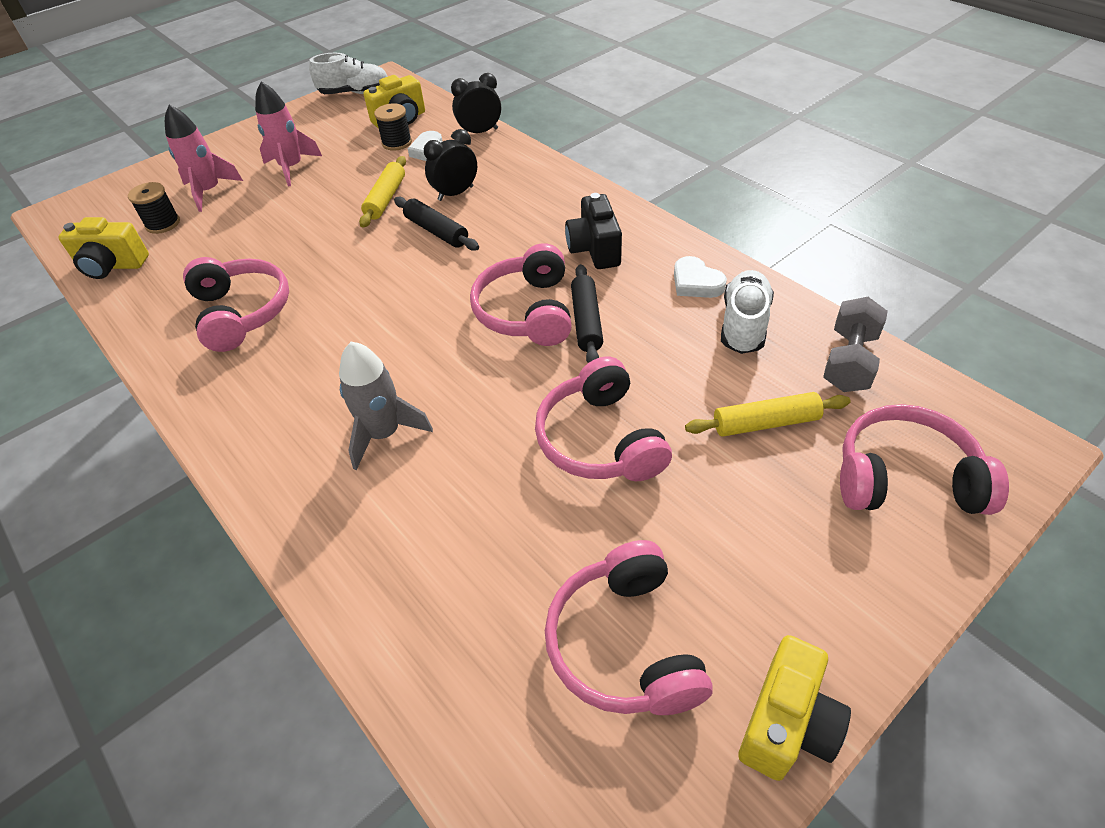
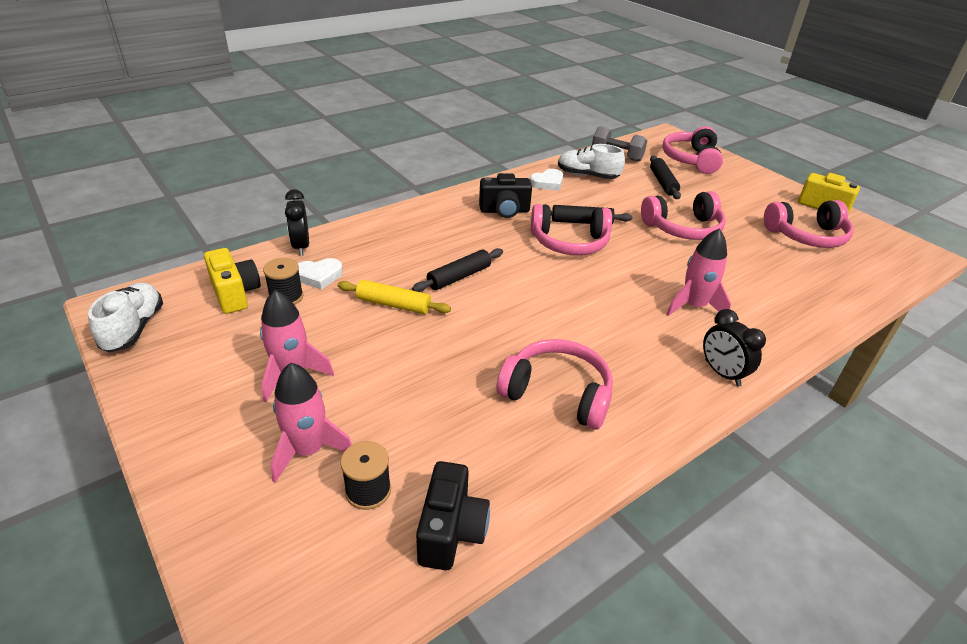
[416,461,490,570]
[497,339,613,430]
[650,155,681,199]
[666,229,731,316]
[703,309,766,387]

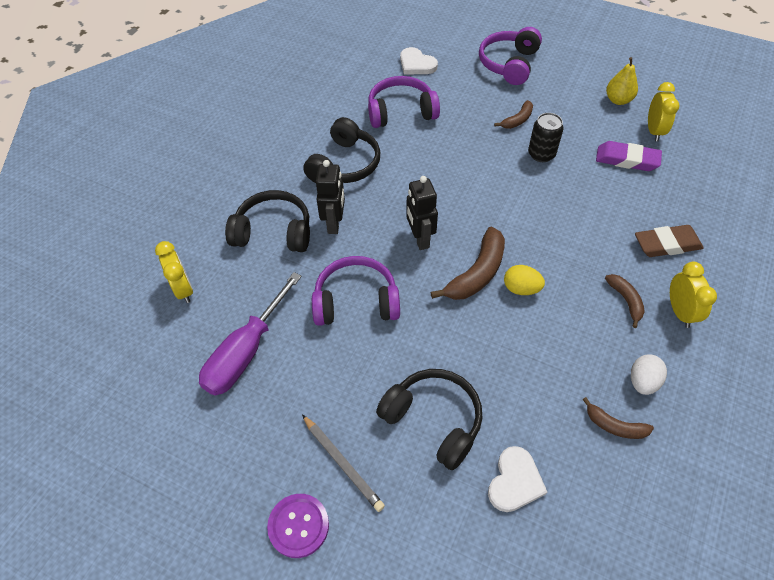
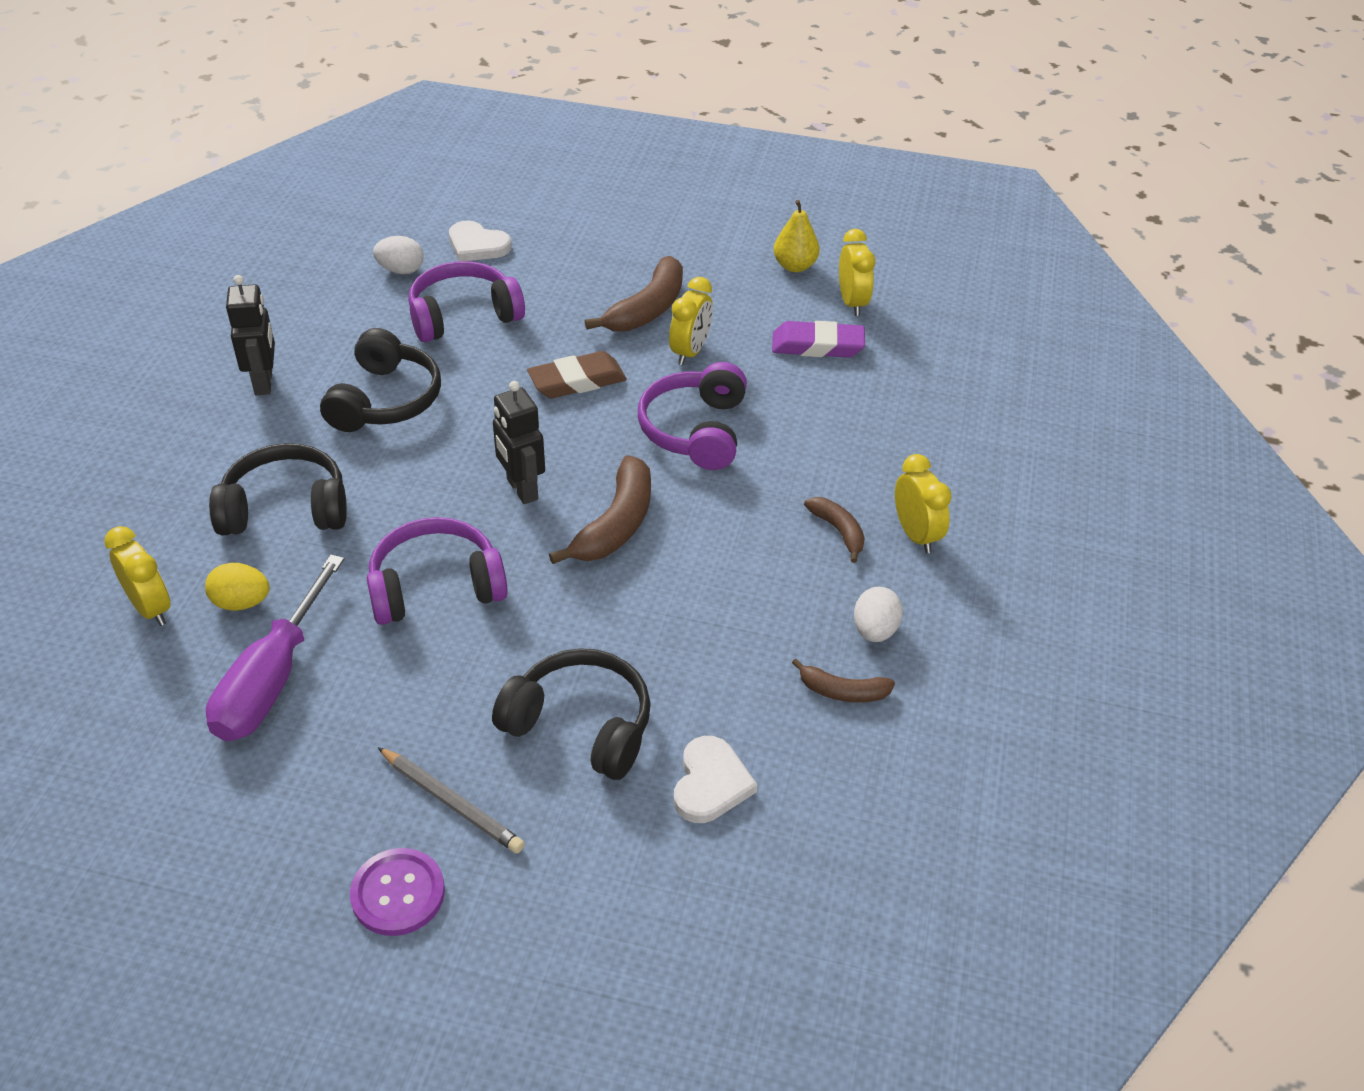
[205,563,270,611]
[226,275,275,395]
[373,236,424,274]
[527,351,627,398]
[585,256,683,332]
[638,362,747,470]
[669,277,713,365]

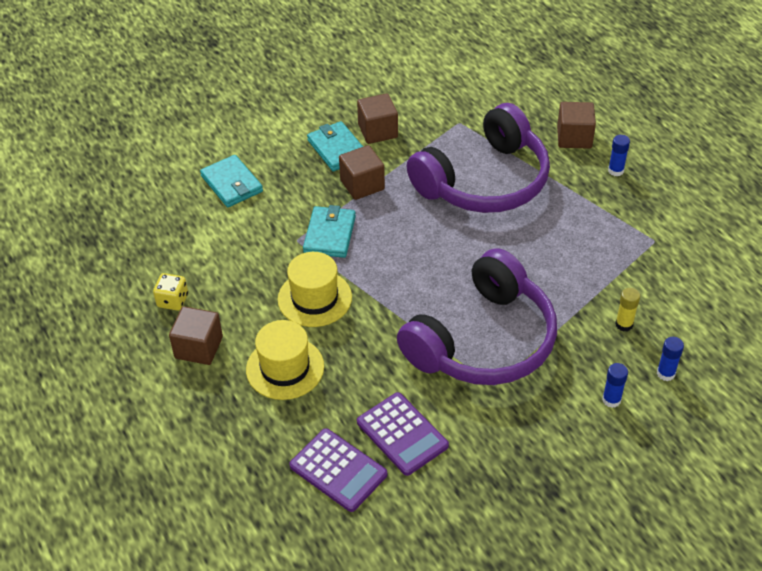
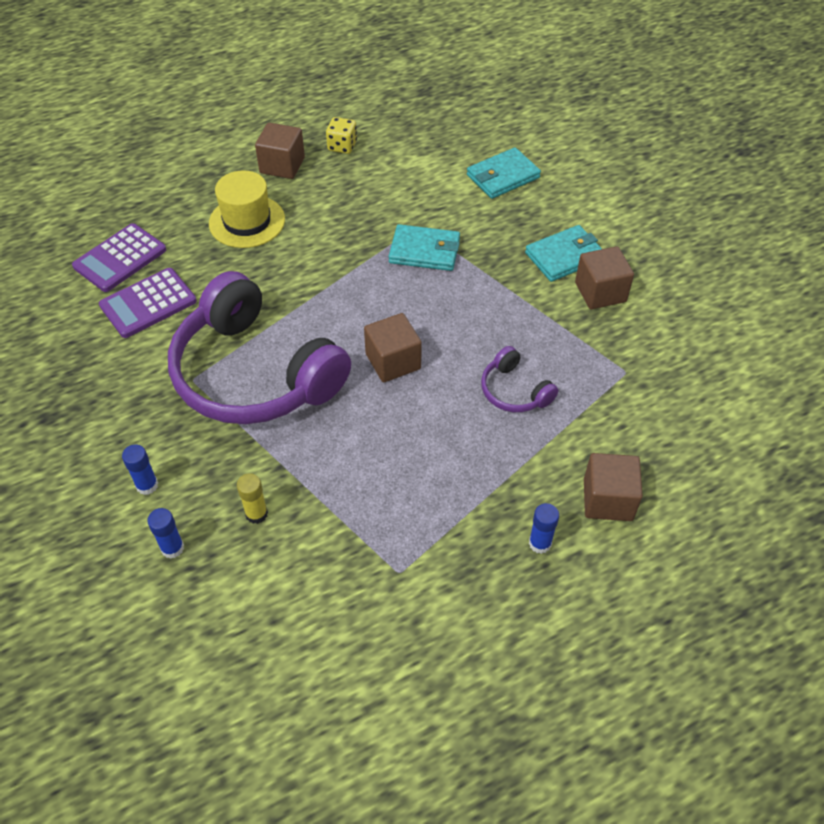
[364,313,422,383]
[481,346,558,412]
[278,252,352,327] (first image)

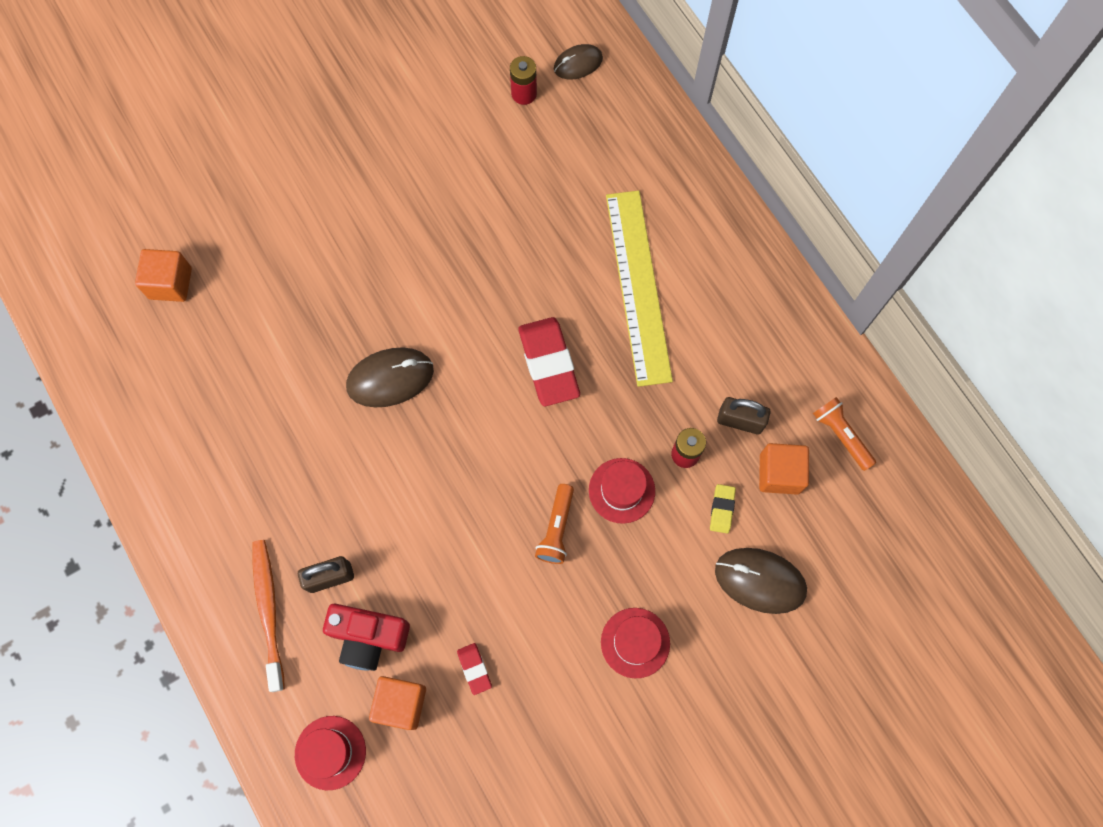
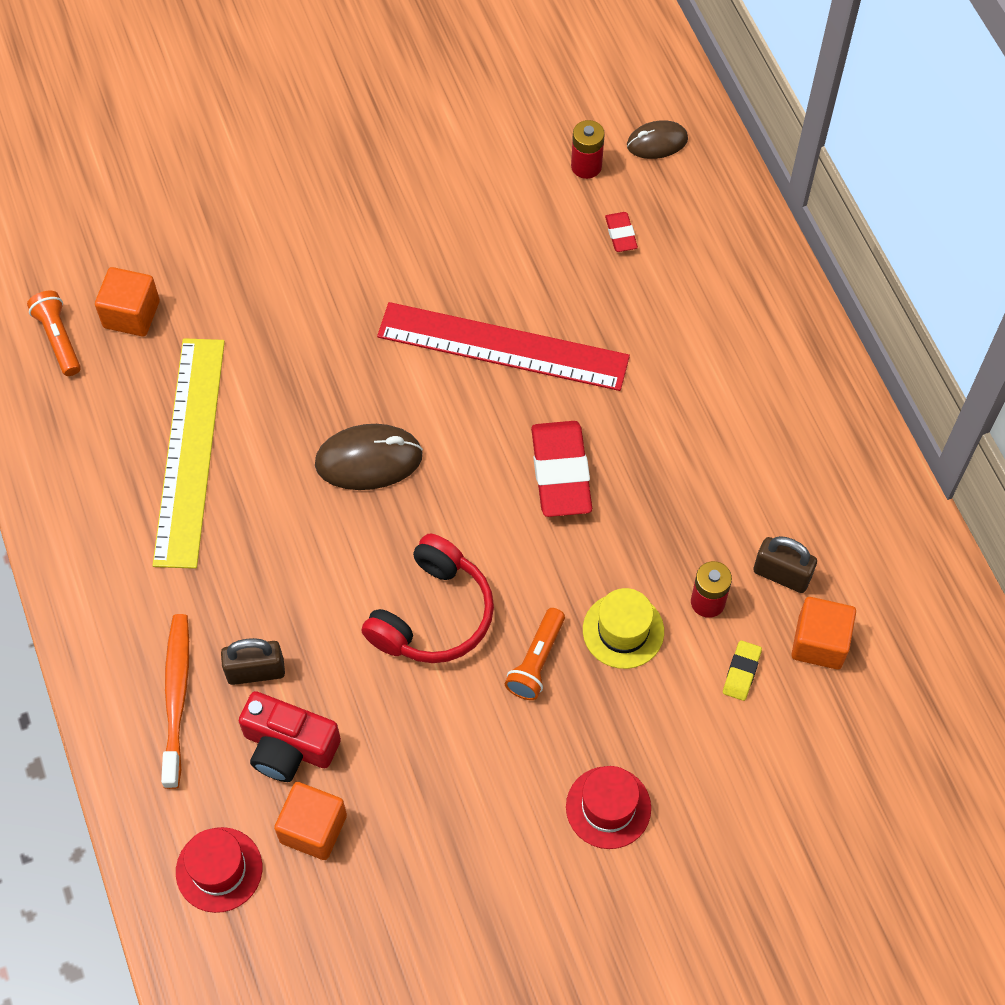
[27,291,81,376]
[152,338,225,569]
[361,534,494,663]
[377,302,630,391]
[583,588,664,669]
[605,212,638,252]
[715,548,807,614] (first image)

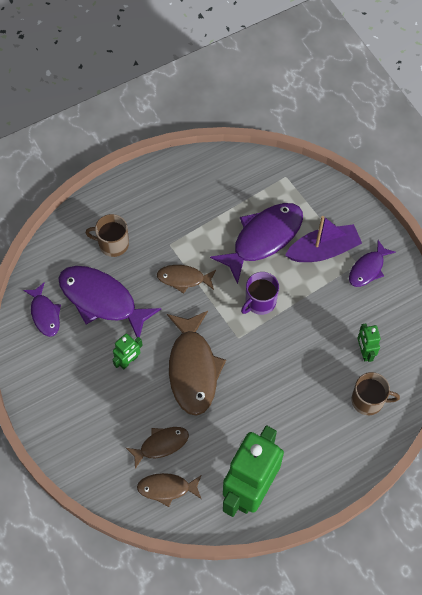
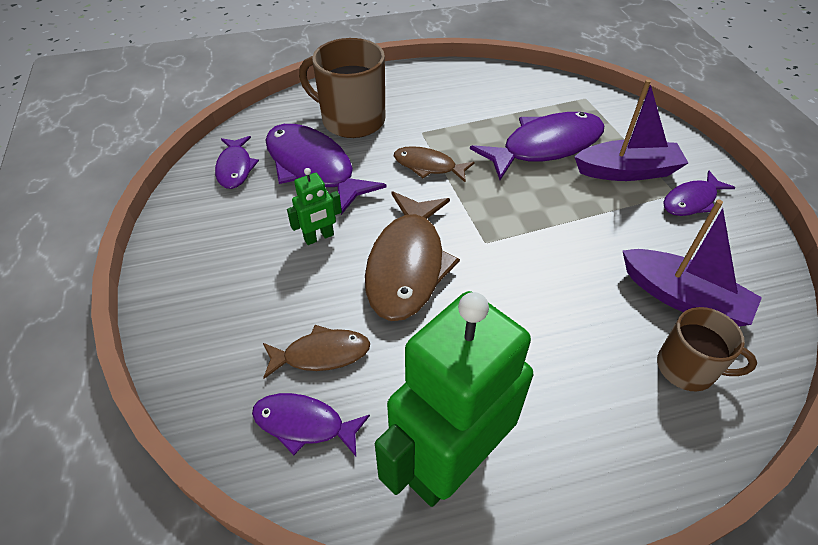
[252,393,370,456]
[299,38,385,138]
[622,200,762,327]
[241,272,279,315] (first image)

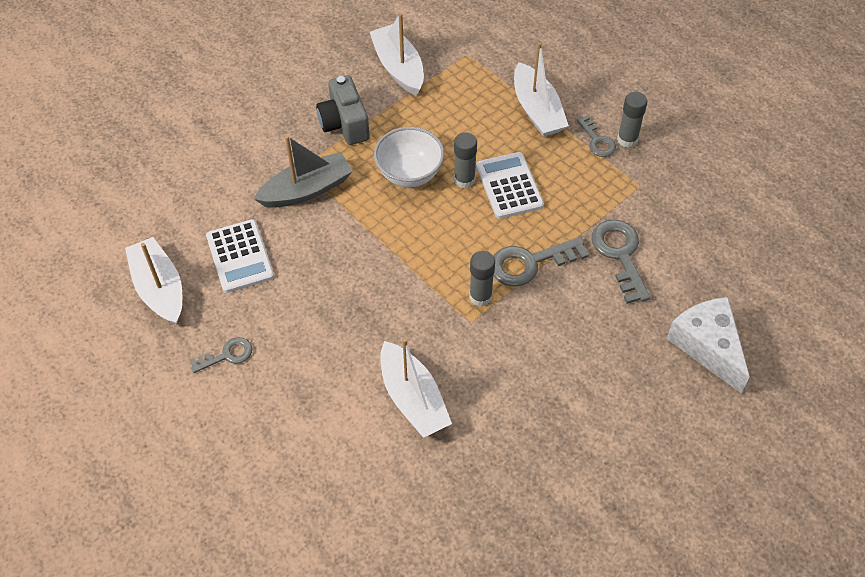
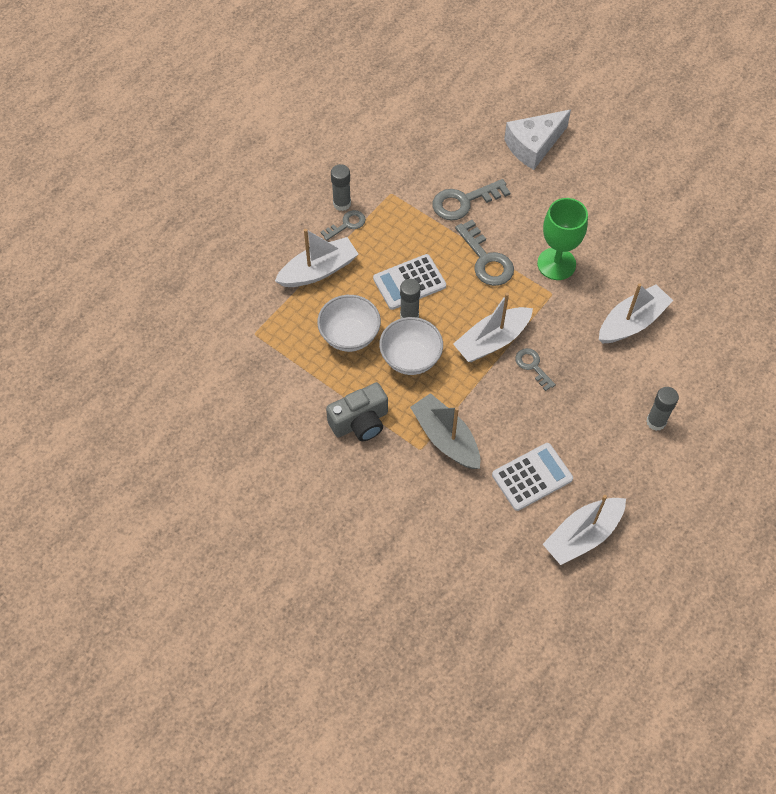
[317,295,381,352]
[453,293,533,362]
[515,348,556,391]
[537,198,588,280]
[646,387,679,431]

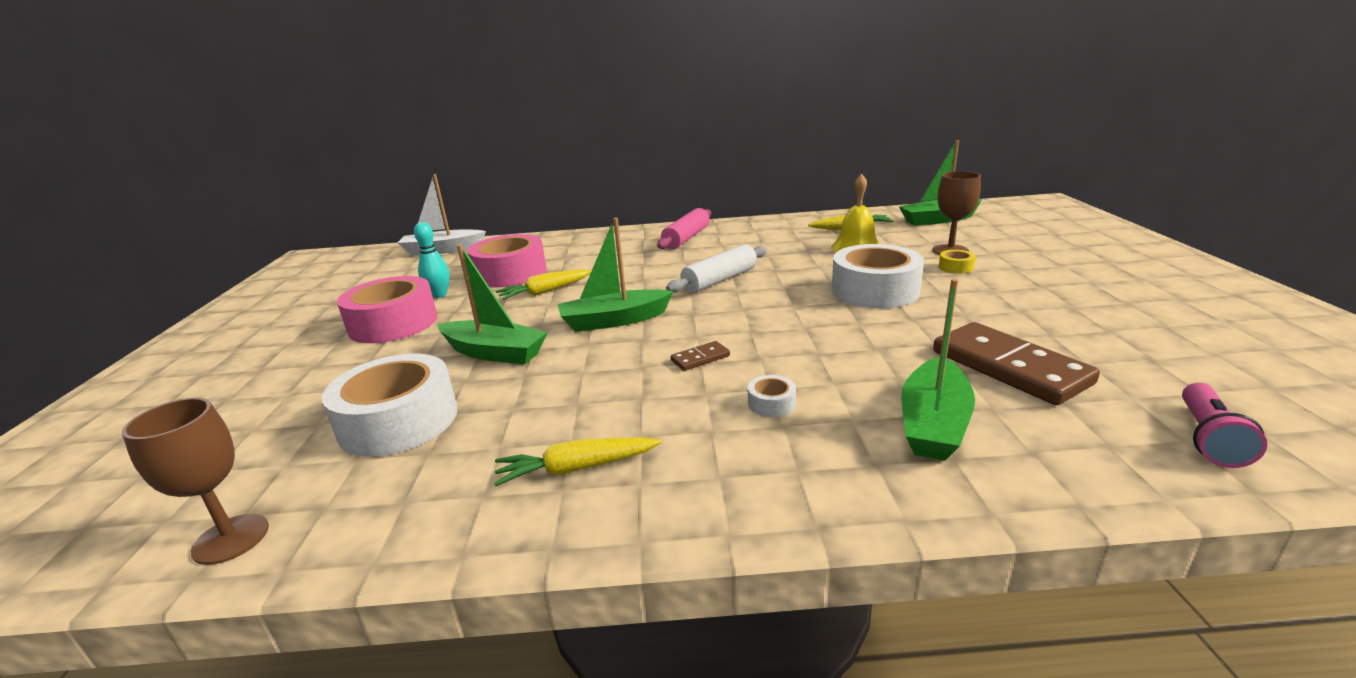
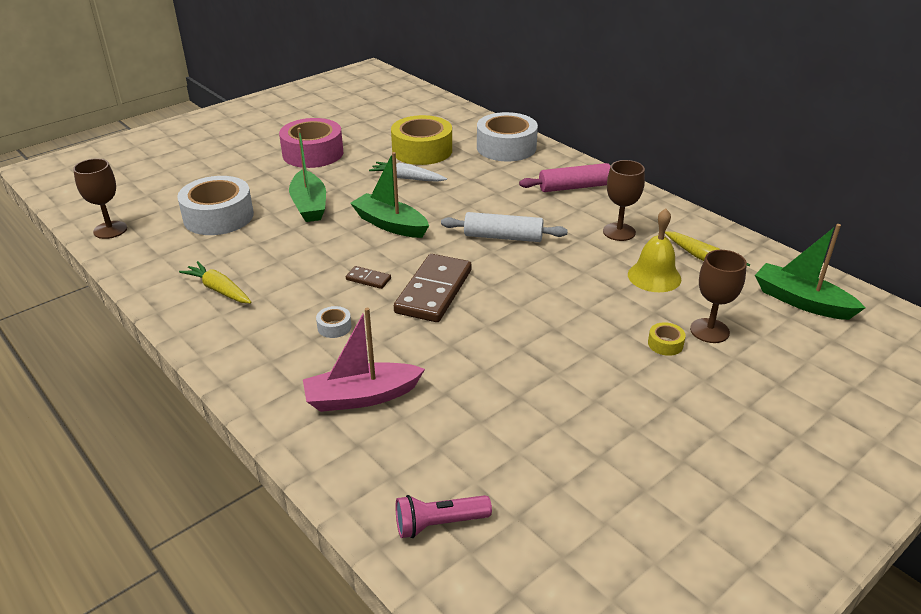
[303,308,425,412]
[369,162,447,182]
[391,115,452,165]
[394,254,472,322]
[477,112,538,161]
[603,160,645,241]
[398,174,486,256] (first image)
[414,222,450,298] (first image)

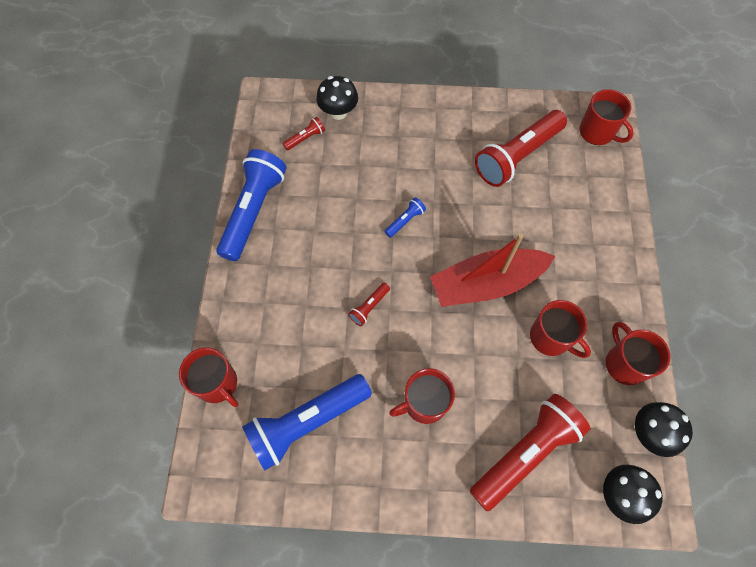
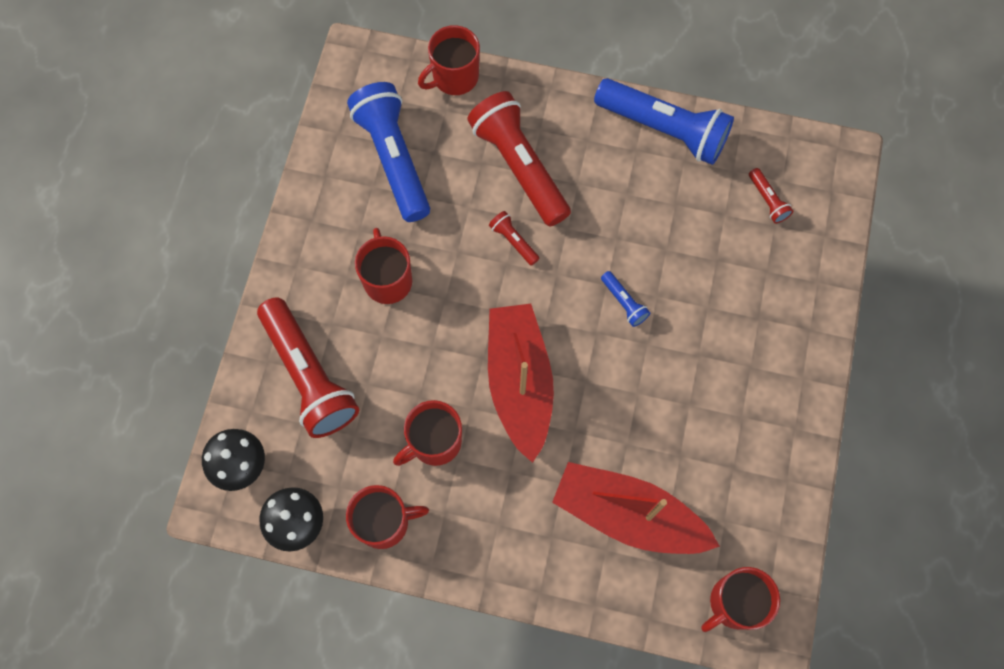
[467,91,571,226]
[552,462,720,554]
[316,76,358,120] (first image)

